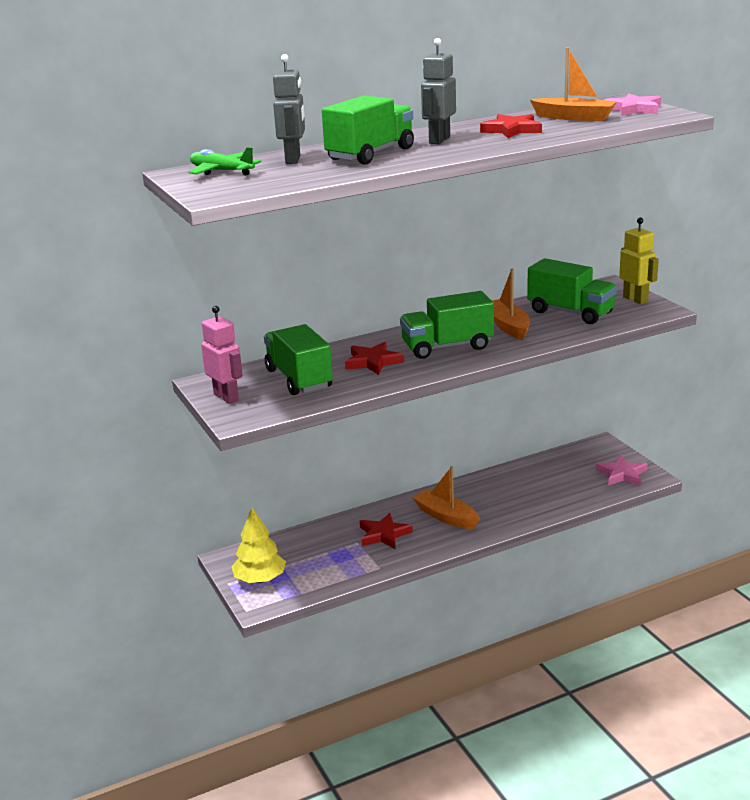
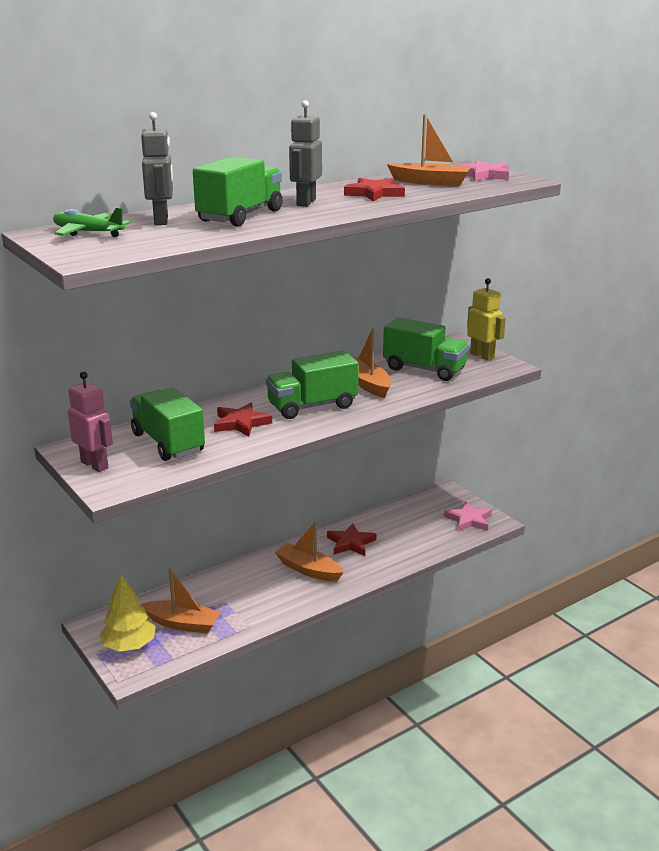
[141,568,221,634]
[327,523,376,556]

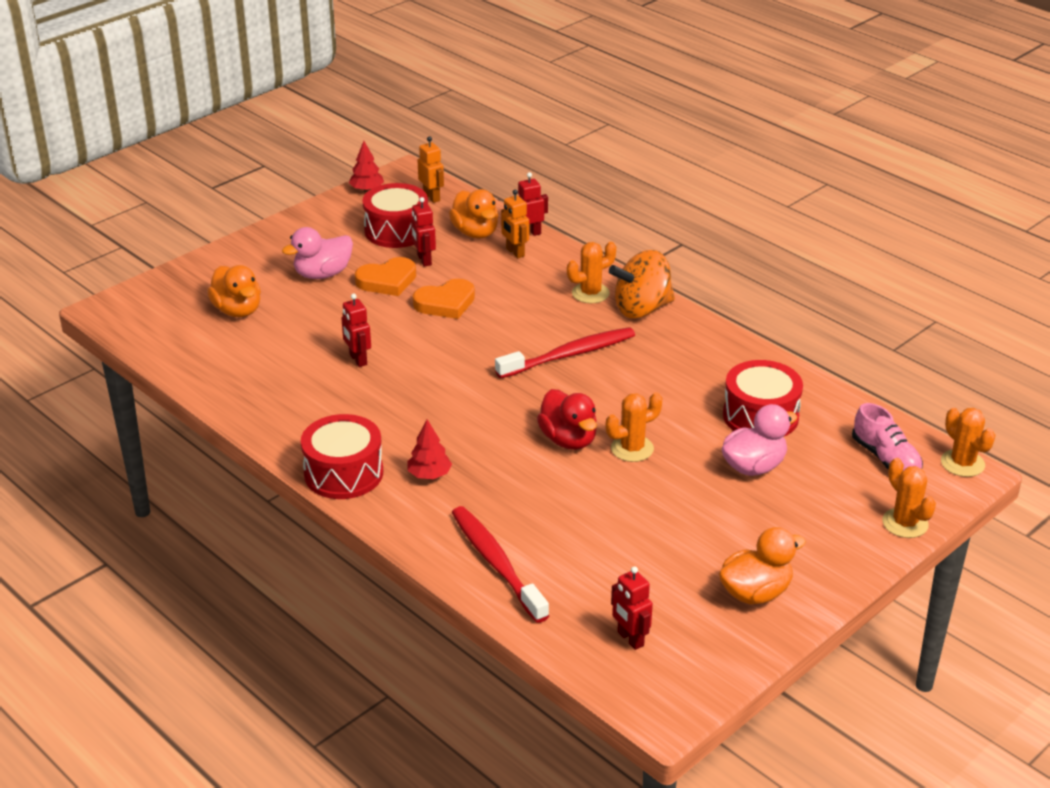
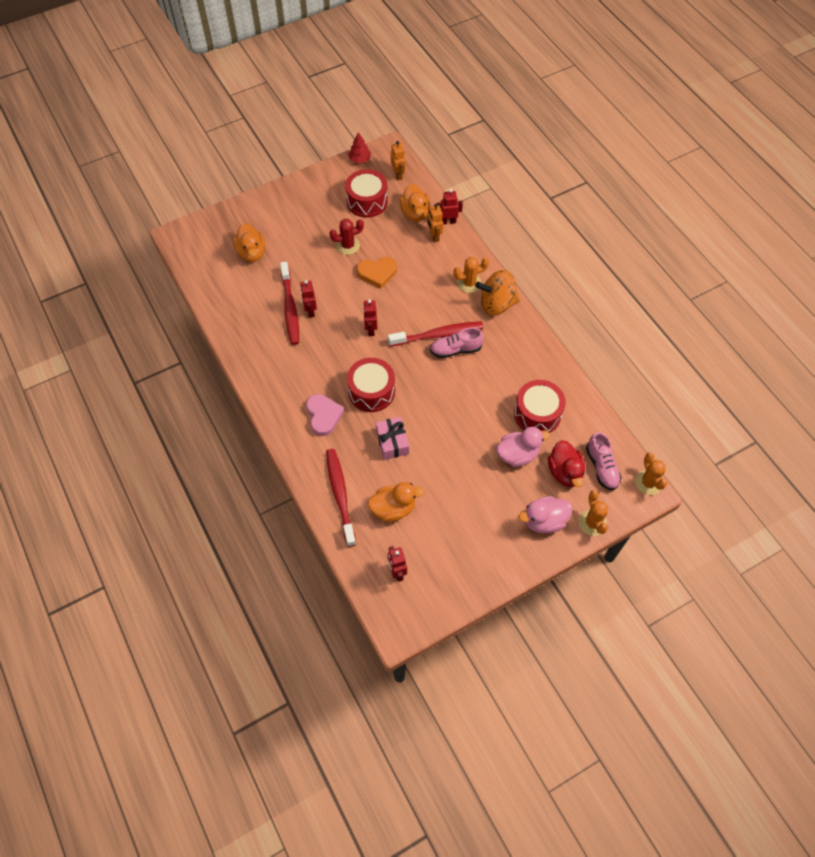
[280,262,299,345]
[306,394,345,436]
[329,219,364,255]
[347,358,395,412]
[363,299,377,336]
[368,482,424,522]
[376,417,409,460]
[430,328,484,358]
[518,496,572,533]
[548,440,585,487]
[606,392,662,462] (first image)

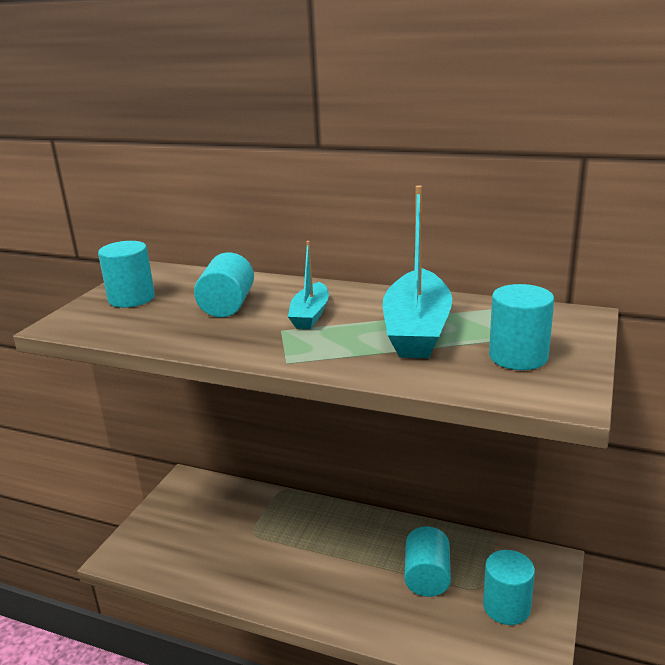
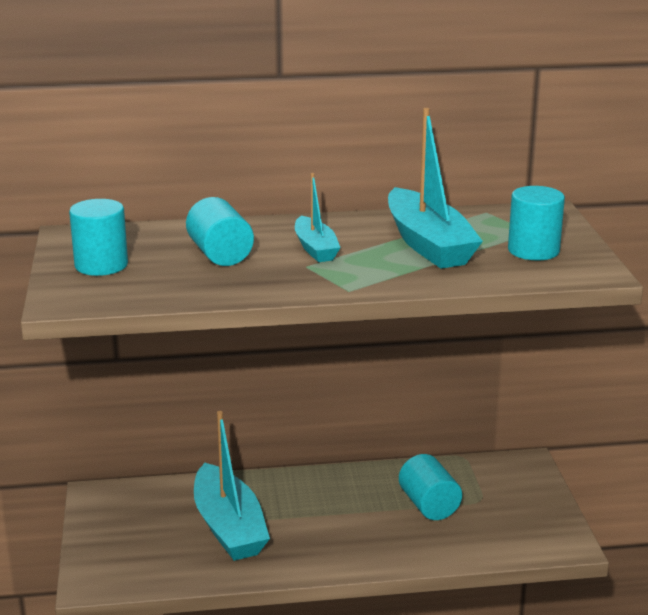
[194,411,270,561]
[483,550,535,625] (first image)

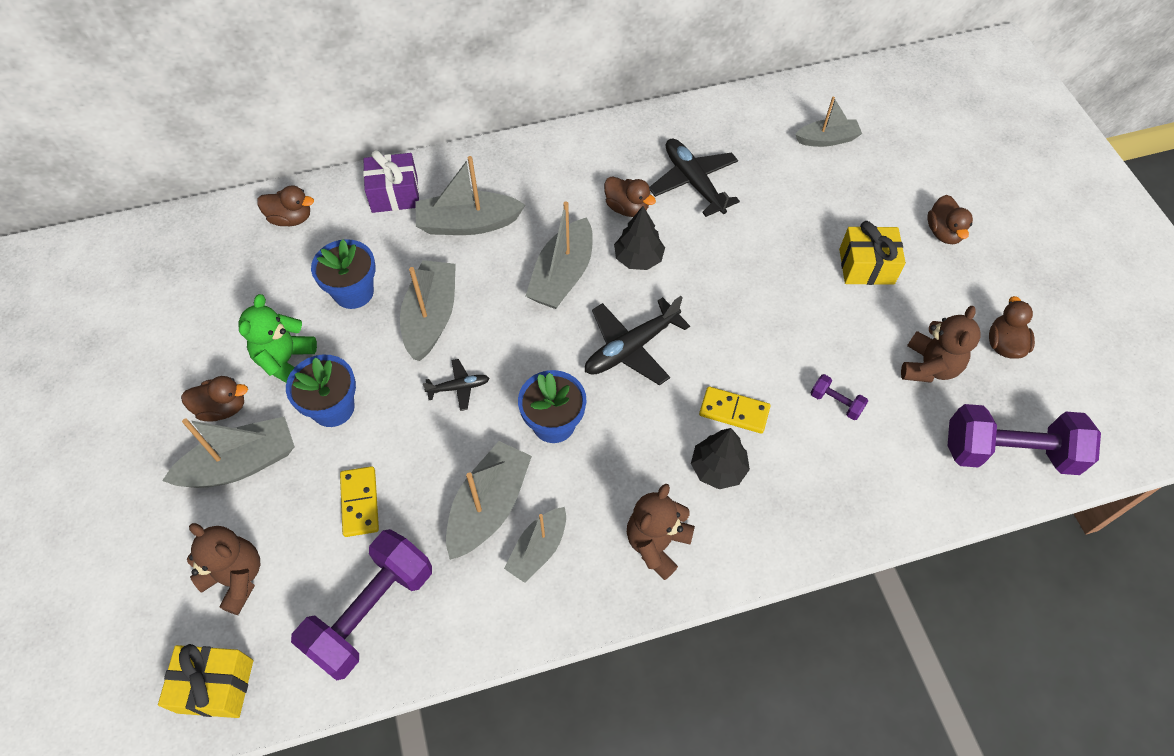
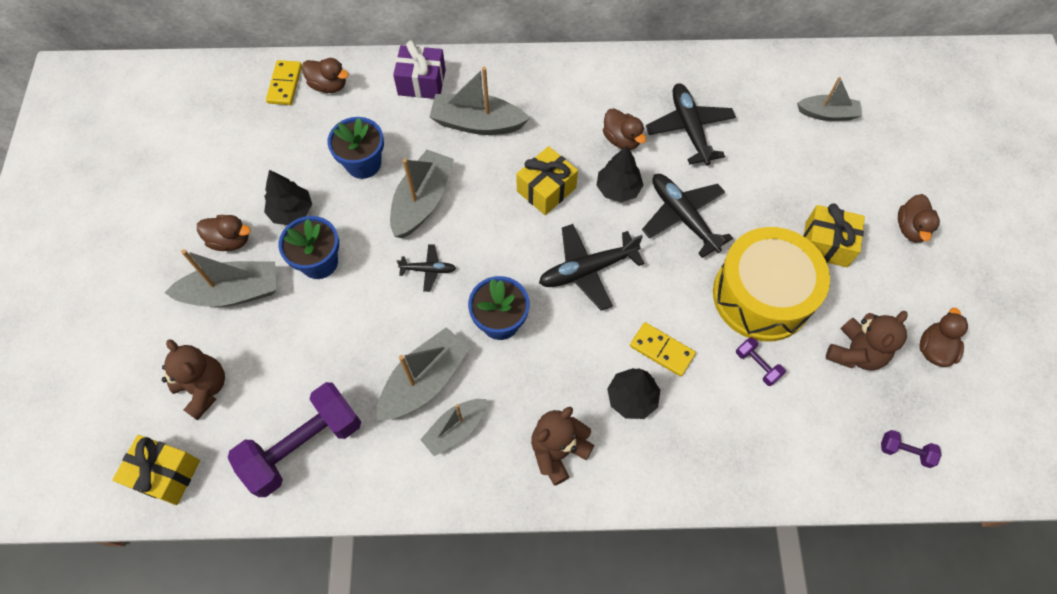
[264,170,312,225]
[266,60,302,105]
[516,146,578,215]
[642,174,733,258]
[713,227,830,342]
[881,430,941,468]

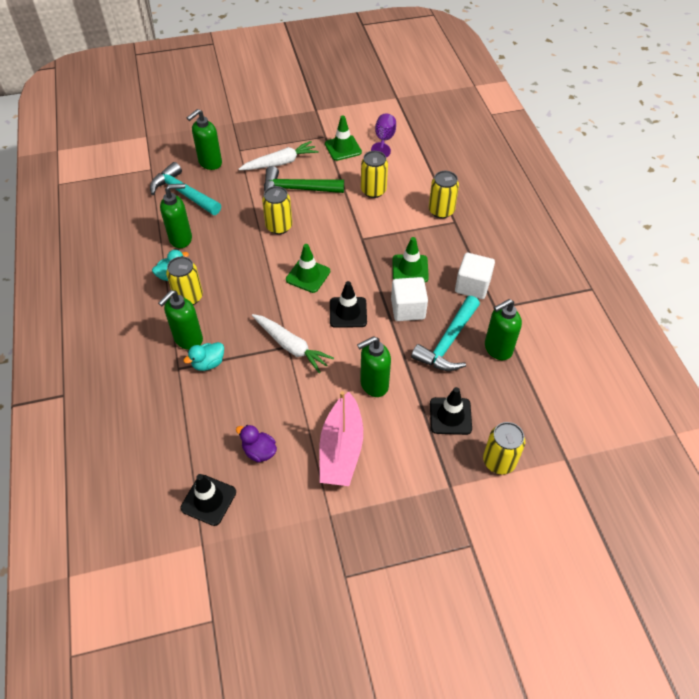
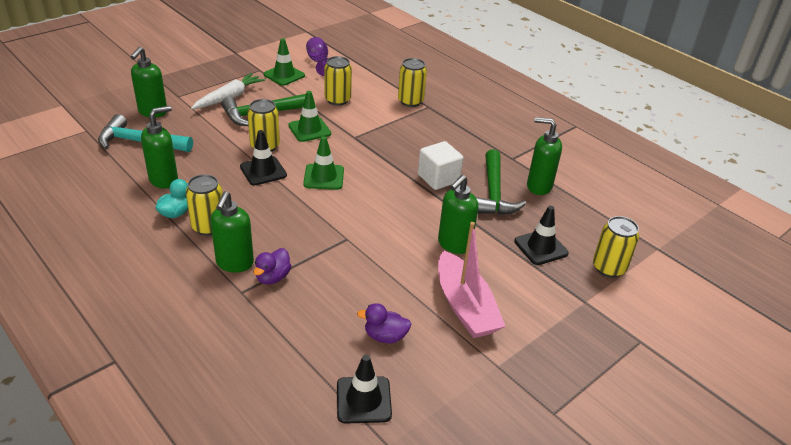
[240,130,287,185]
[253,248,291,285]
[288,91,331,142]
[476,149,526,215]
[527,117,562,195]
[252,314,334,373] (first image)
[455,253,495,299] (first image)

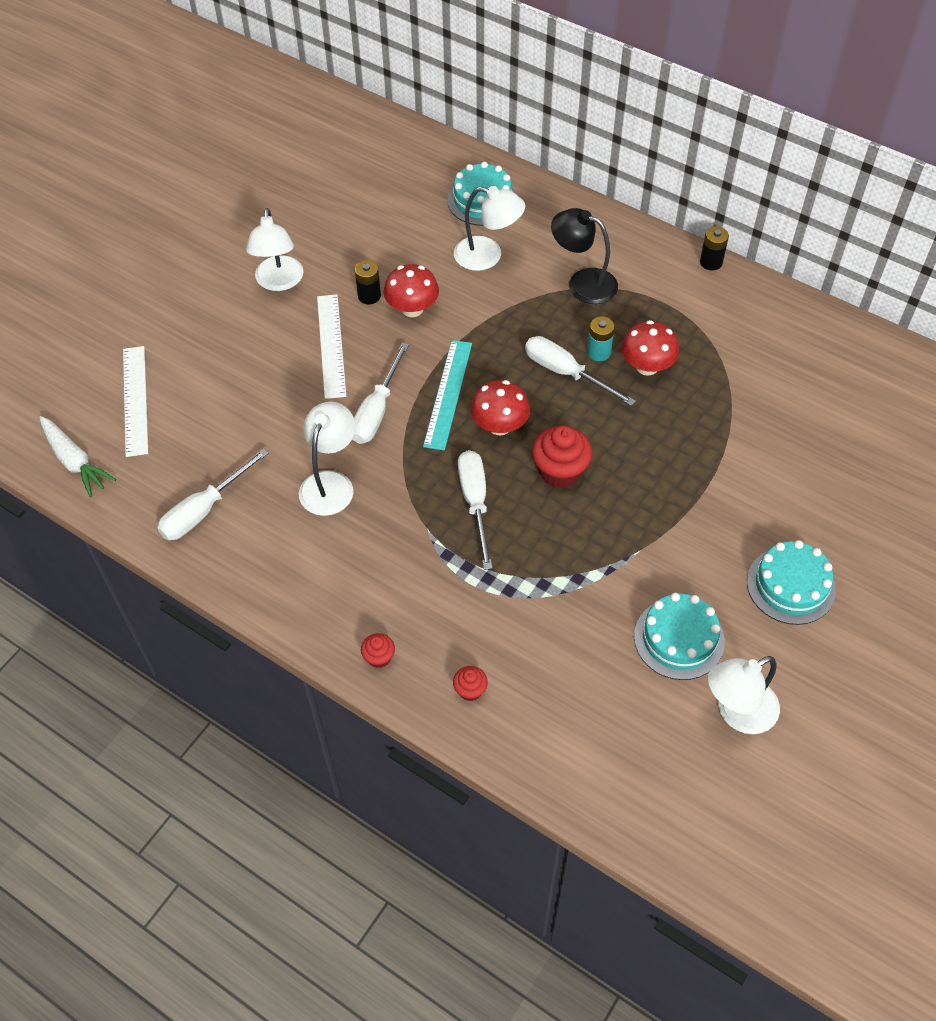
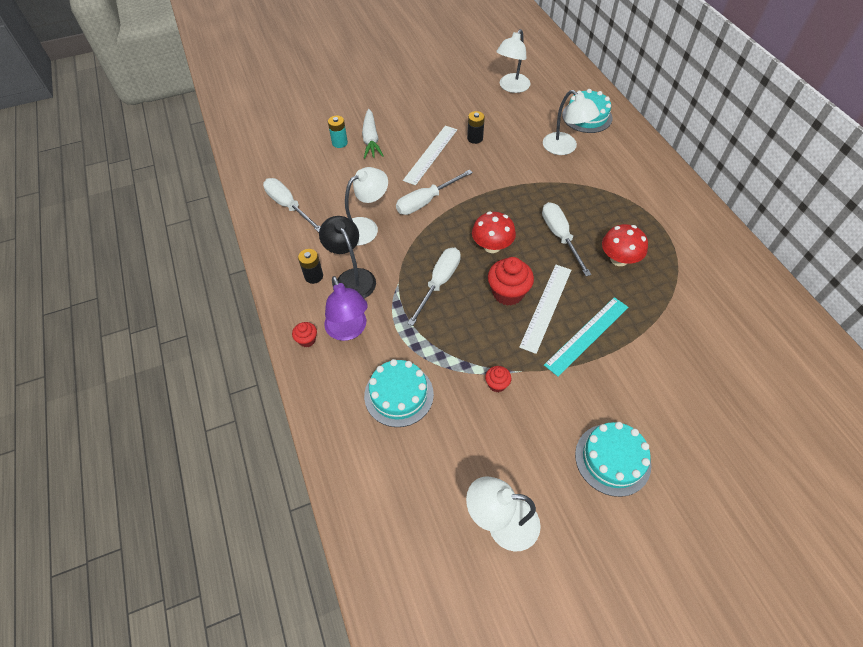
[263,178,320,232]
[298,249,323,284]
[319,216,376,298]
[324,276,368,341]
[328,116,348,148]
[362,109,384,159]
[364,359,434,427]
[485,366,511,392]
[496,29,530,93]
[519,265,571,354]
[544,297,628,377]
[384,264,439,317] (first image)

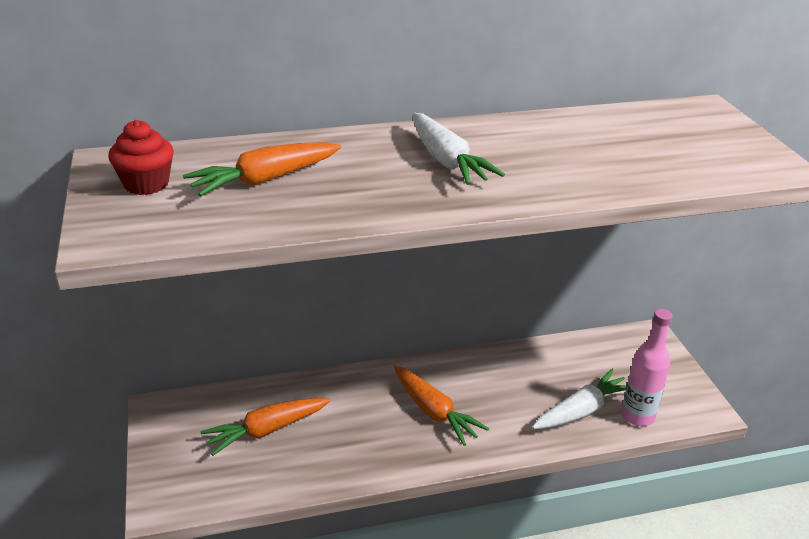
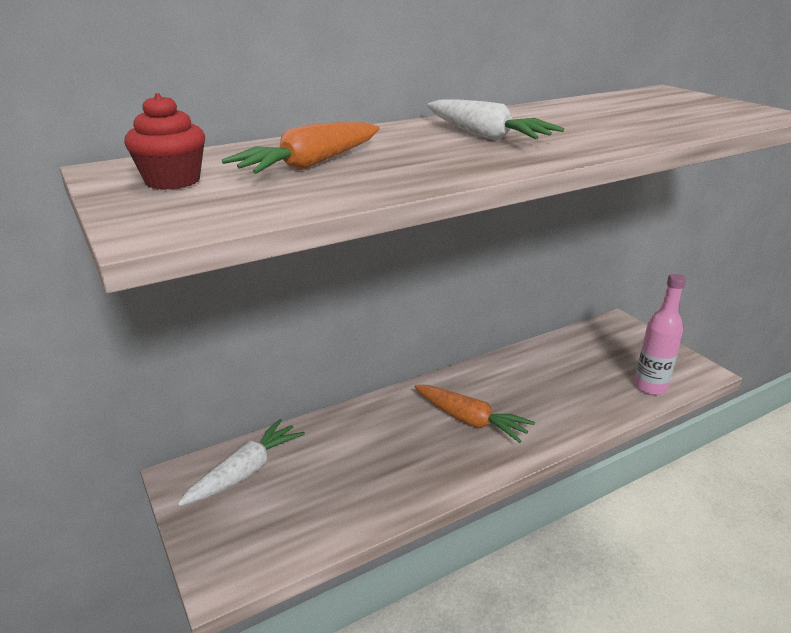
[177,419,305,506]
[200,398,330,456] (first image)

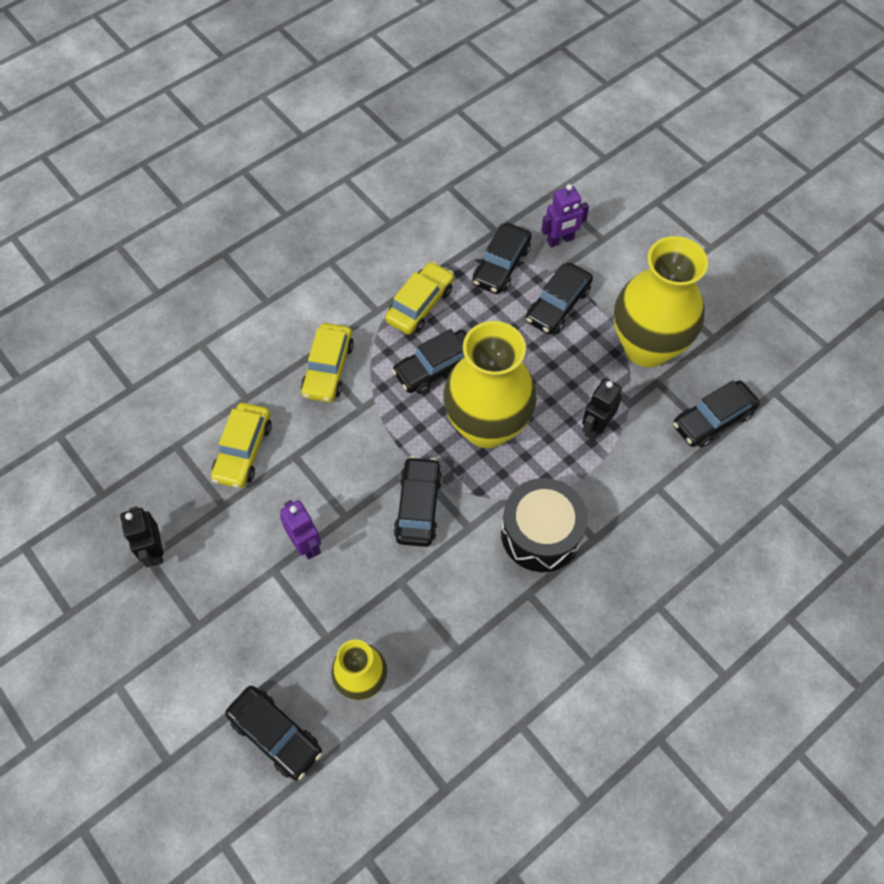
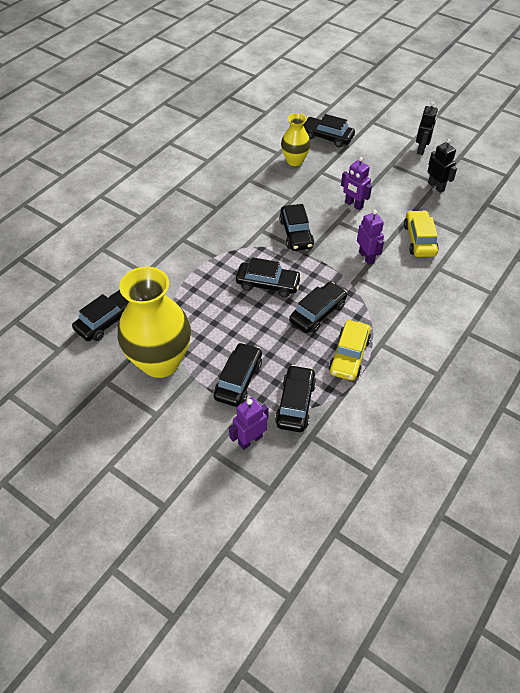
[236,257,302,297]
[357,210,384,265]
[416,102,438,155]
[301,323,354,402] (first image)
[501,478,588,572] (first image)

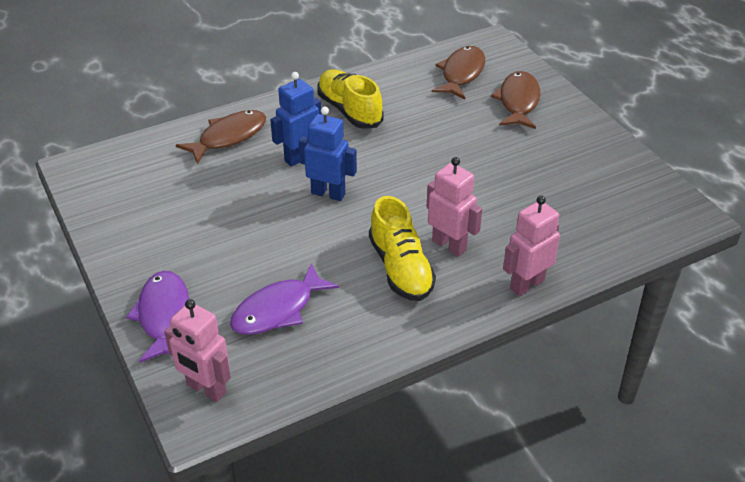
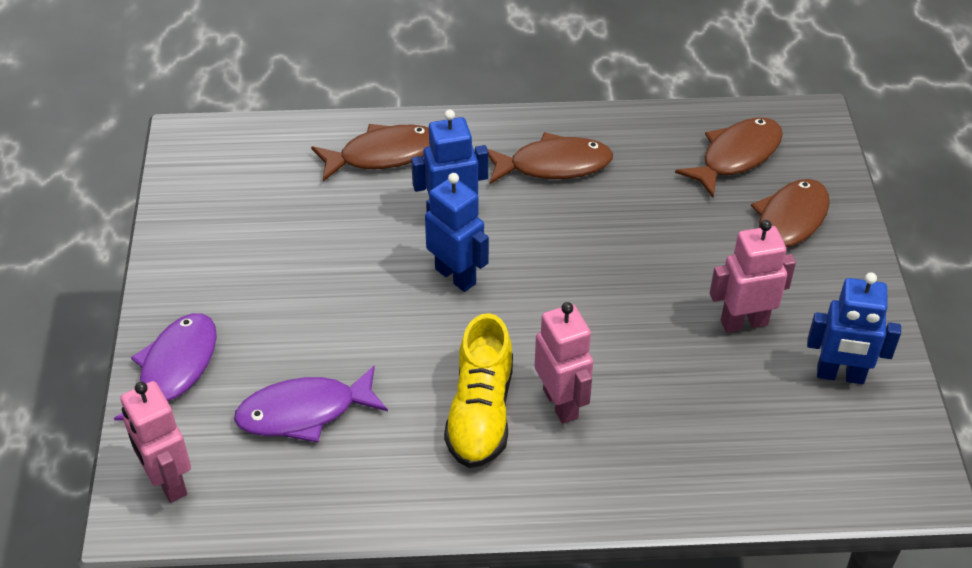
[487,132,613,184]
[710,220,796,333]
[807,272,901,384]

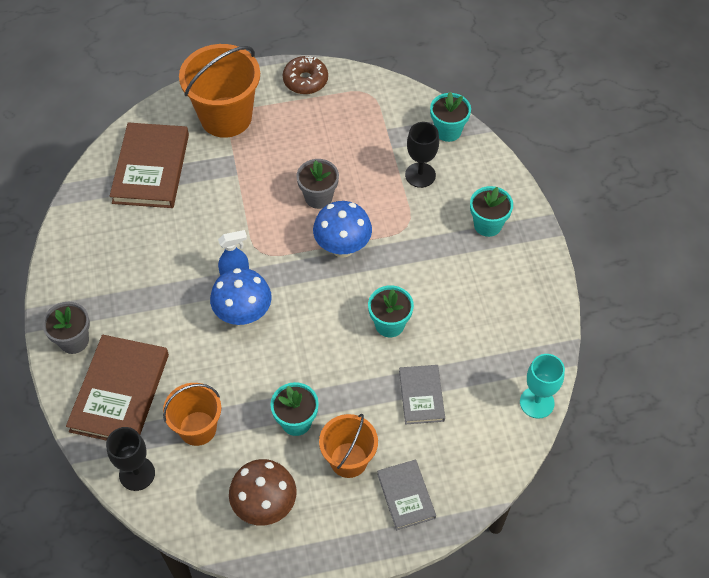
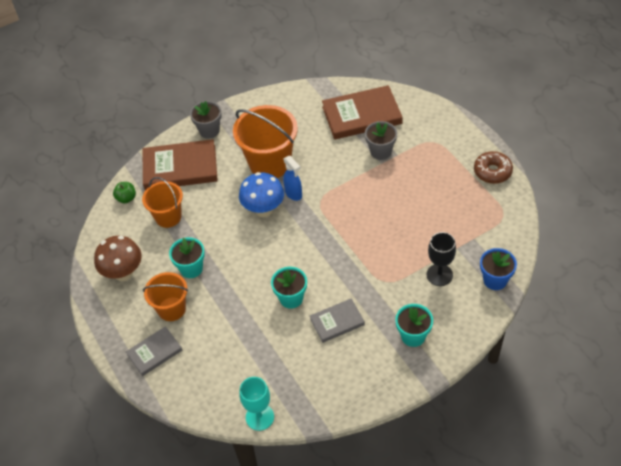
[113,182,136,203]
[233,105,298,178]
[310,298,365,343]
[365,121,397,160]
[480,248,517,290]
[313,201,372,258] (first image)

